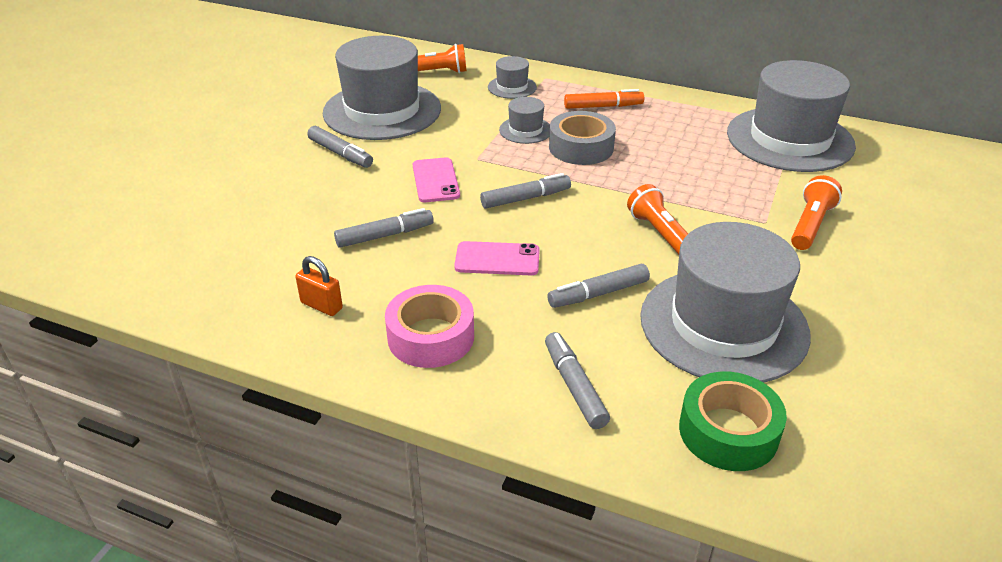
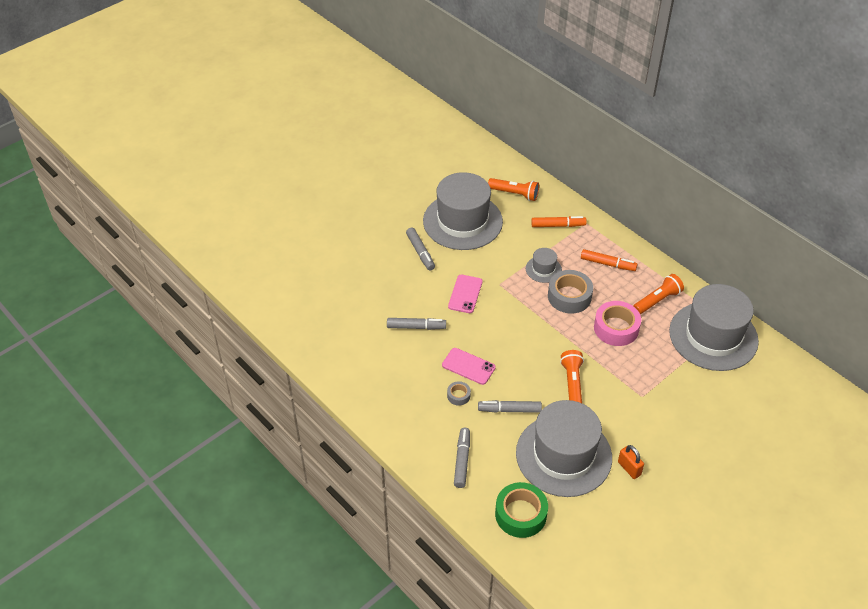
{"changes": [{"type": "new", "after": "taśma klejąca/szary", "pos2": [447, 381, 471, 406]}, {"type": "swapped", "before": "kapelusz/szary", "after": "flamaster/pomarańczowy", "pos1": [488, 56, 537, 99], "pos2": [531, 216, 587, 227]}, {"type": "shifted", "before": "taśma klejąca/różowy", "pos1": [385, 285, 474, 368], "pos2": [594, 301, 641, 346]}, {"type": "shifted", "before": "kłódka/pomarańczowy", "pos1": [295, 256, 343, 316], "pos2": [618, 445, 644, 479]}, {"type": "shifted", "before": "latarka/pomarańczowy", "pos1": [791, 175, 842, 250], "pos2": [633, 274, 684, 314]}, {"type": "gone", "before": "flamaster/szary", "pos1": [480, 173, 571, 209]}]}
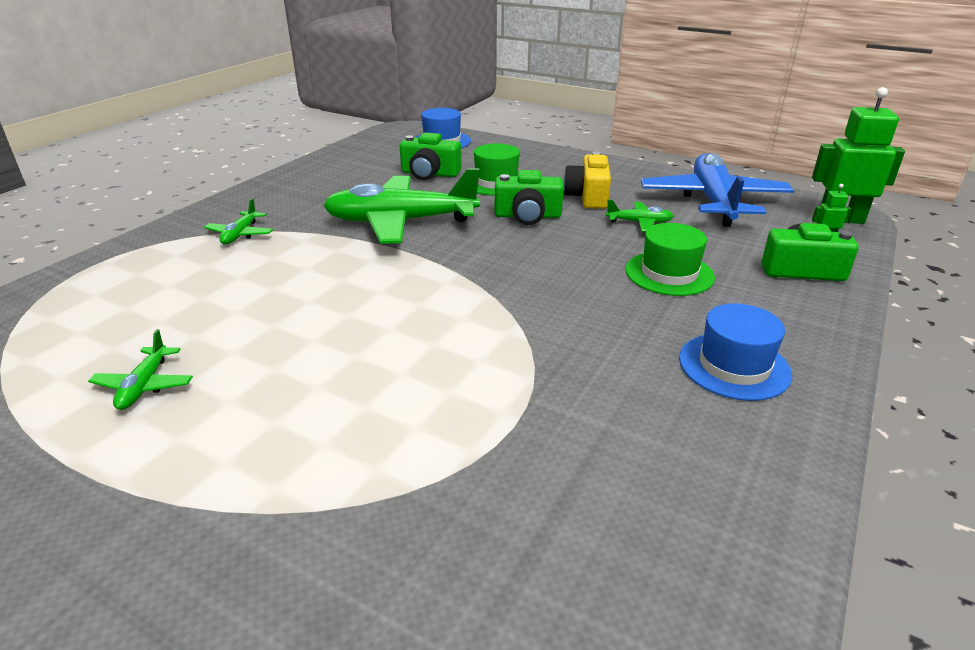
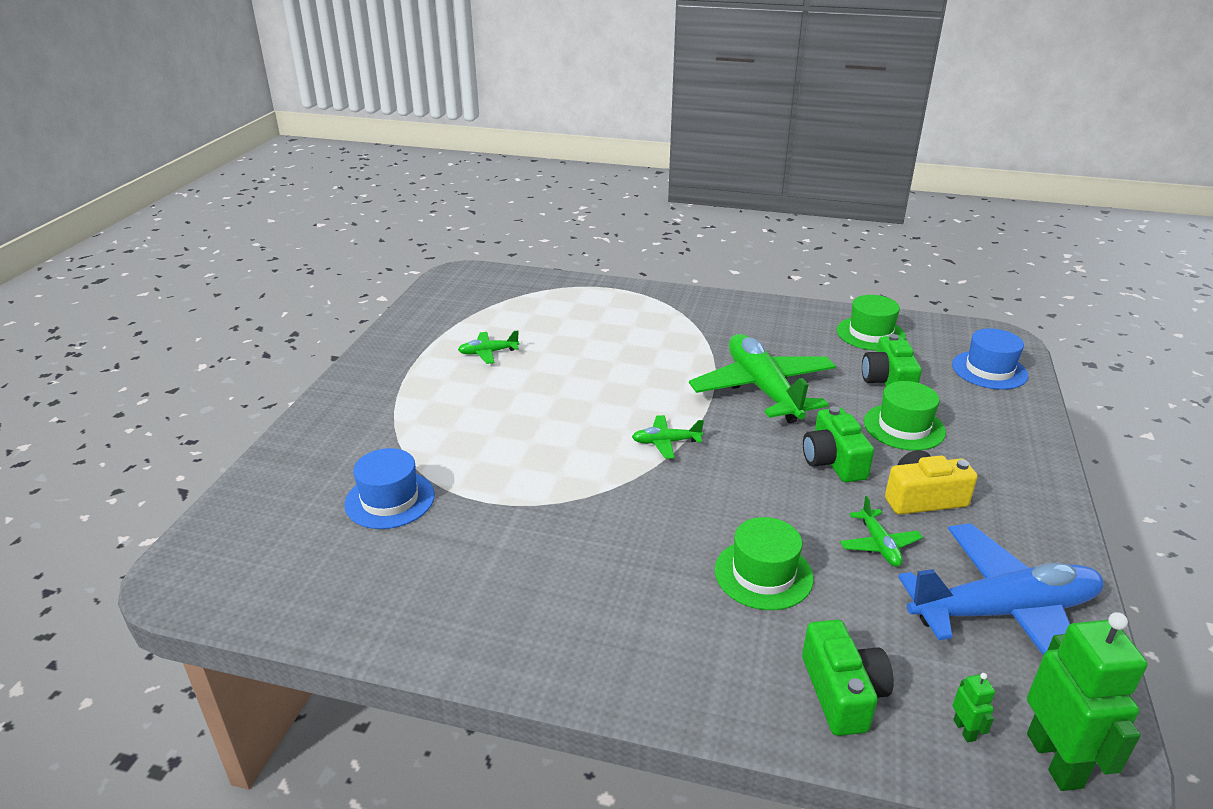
{"changes": [{"type": "shifted", "before": "kapelusz/niebieski", "pos1": [679, 303, 792, 401], "pos2": [344, 448, 435, 529]}, {"type": "shifted", "before": "samolot/zielony", "pos1": [204, 198, 273, 244], "pos2": [632, 415, 704, 459]}, {"type": "new", "after": "kapelusz/zielony", "pos2": [837, 295, 906, 351]}]}
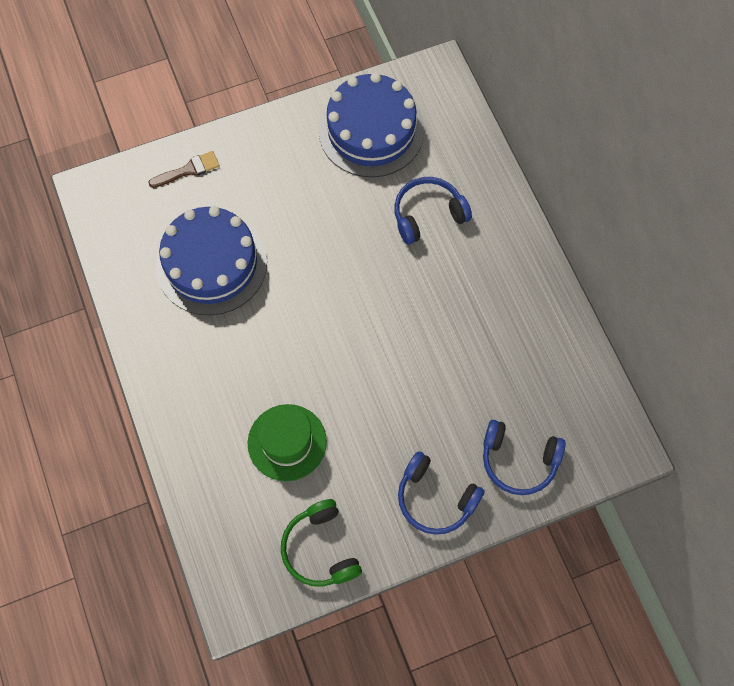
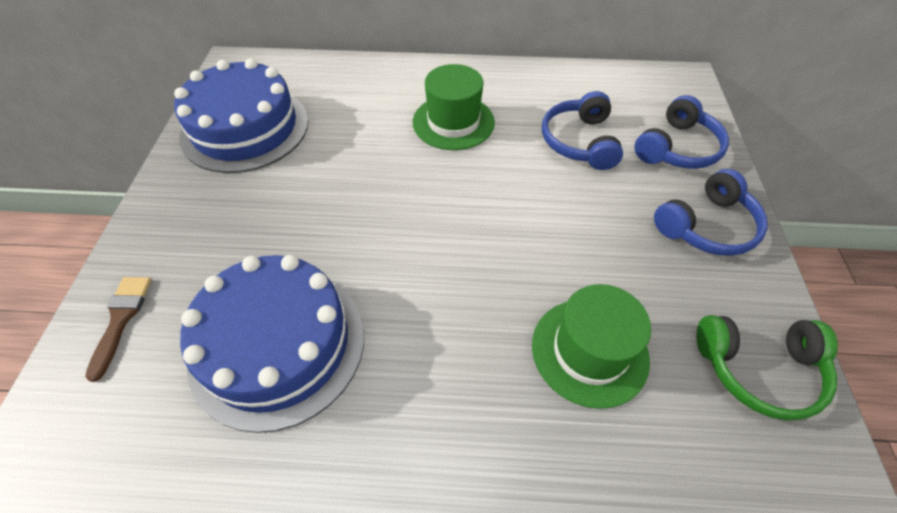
{"changes": [{"type": "new", "after": "kapelusz/zielony", "pos2": [413, 64, 495, 150]}, {"type": "shifted", "before": "słuchawki/niebieski", "pos1": [394, 177, 472, 245], "pos2": [542, 91, 623, 170]}]}
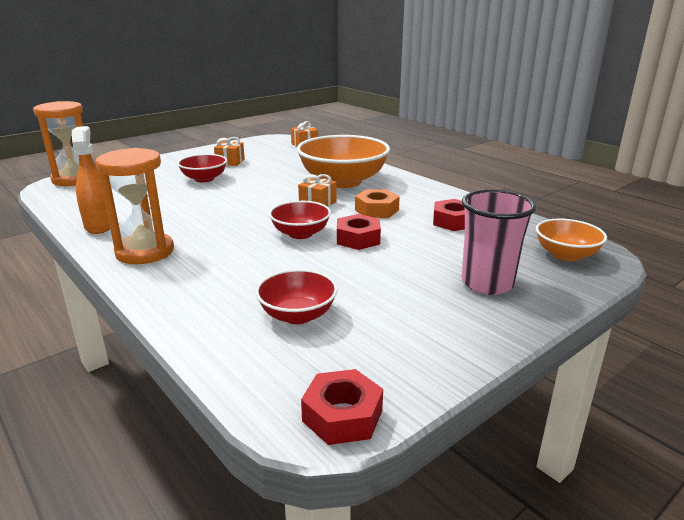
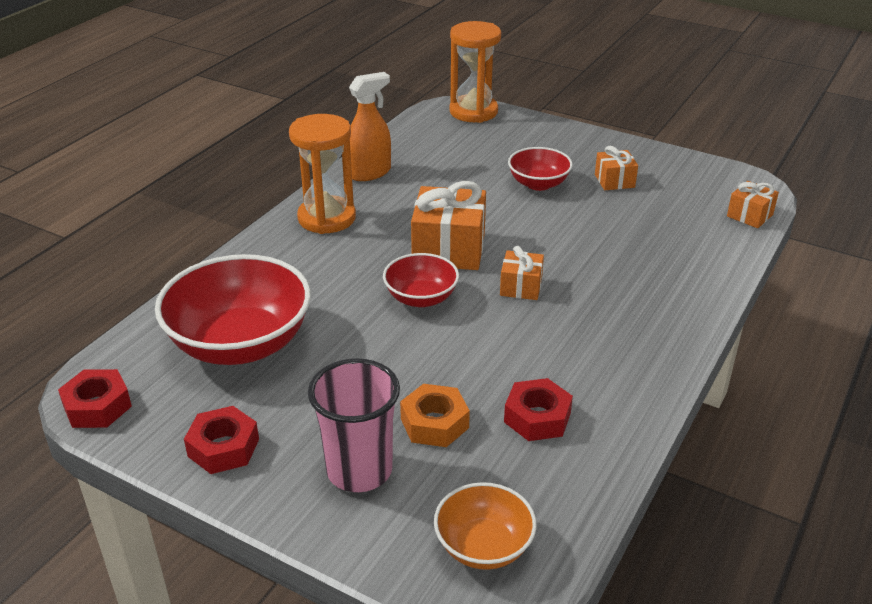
{"changes": [{"type": "scaled", "before": "miska/czerwony", "pos1": [256, 269, 338, 324], "pos2": [155, 254, 311, 365], "scale": 1.86}, {"type": "shifted", "before": "nakrętka/czerwony", "pos1": [337, 214, 381, 250], "pos2": [184, 406, 259, 474]}, {"type": "shifted", "before": "nakrętka/pomarańczowy", "pos1": [355, 189, 400, 218], "pos2": [400, 384, 470, 447]}, {"type": "new", "after": "prezent/pomarańczowy", "pos2": [411, 181, 486, 270]}, {"type": "gone", "before": "miska/pomarańczowy", "pos1": [297, 135, 390, 188]}]}
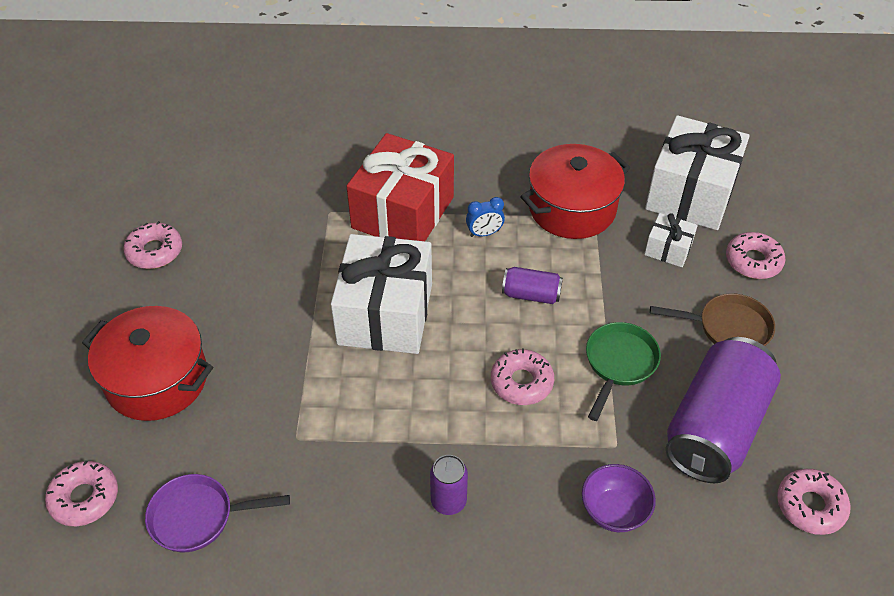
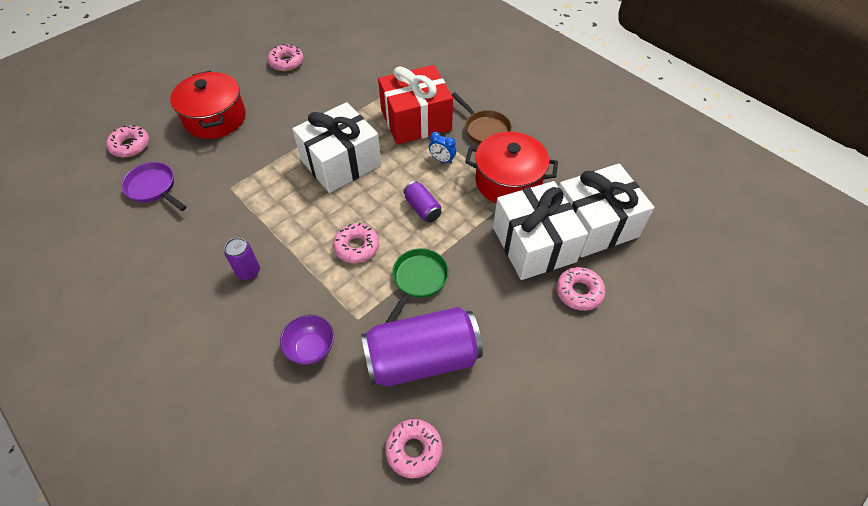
{"changes": [{"type": "rotated", "before": "patelnia/zielony", "pos1": [586, 322, 661, 421], "pos2": [385, 248, 448, 323], "turn": -45}, {"type": "shifted", "before": "patelnia/brązowy", "pos1": [650, 293, 775, 346], "pos2": [451, 92, 512, 144]}, {"type": "scaled", "before": "prezent/biały", "pos1": [644, 213, 698, 267], "pos2": [493, 181, 588, 280], "scale": 2.17}]}
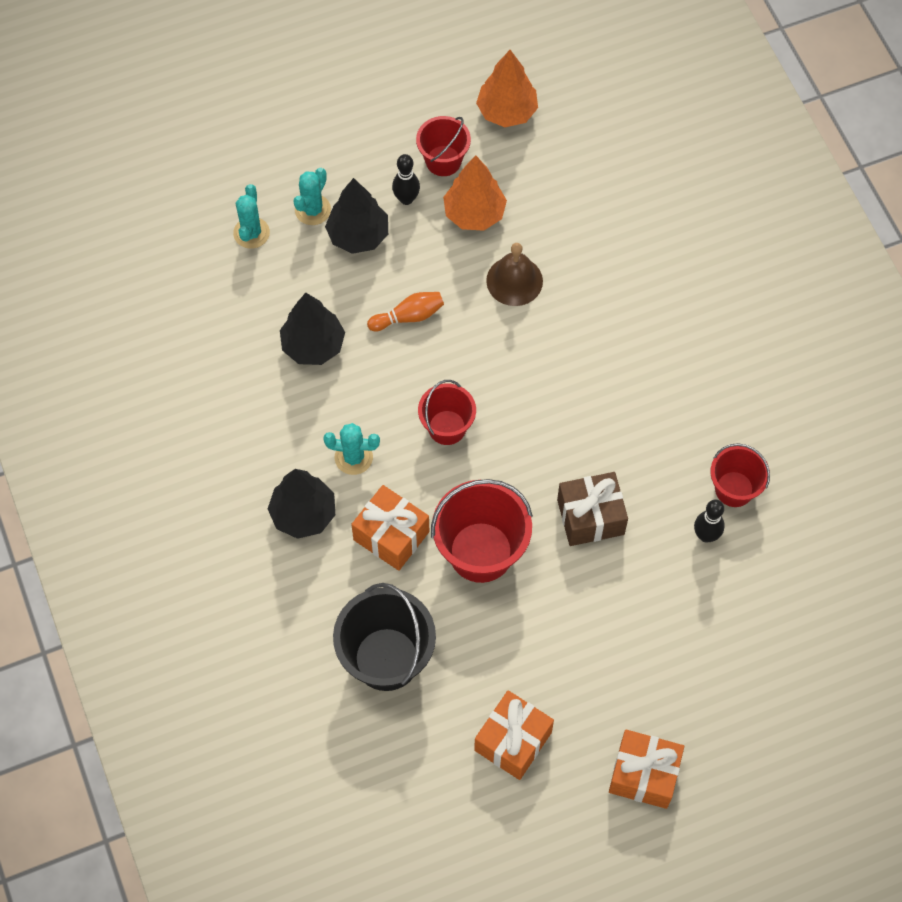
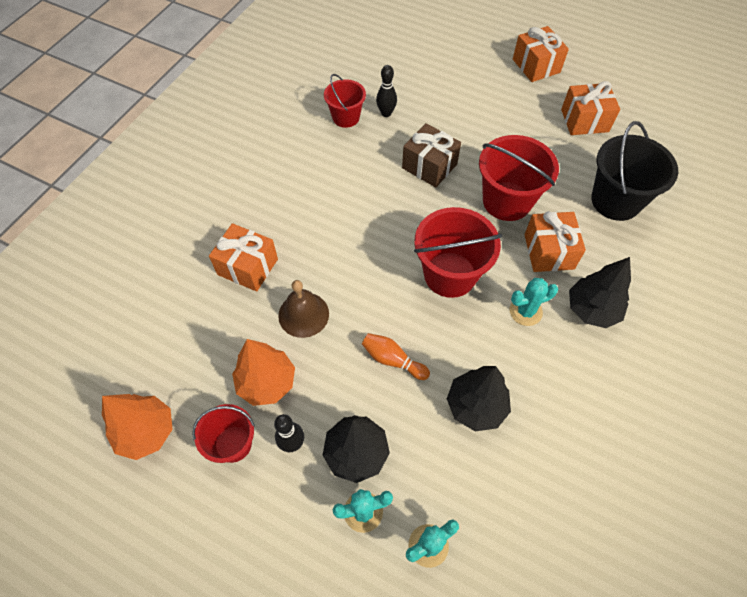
{"changes": [{"type": "new", "after": "prezent/pomarańczowy", "pos2": [209, 223, 278, 292]}, {"type": "scaled", "before": "wiadro/czerwony", "pos1": [418, 380, 476, 445], "pos2": [414, 207, 502, 298], "scale": 1.65}, {"type": "rotated", "before": "kaktus/turkusowy", "pos1": [323, 423, 380, 475], "pos2": [510, 278, 558, 326], "turn": -75}]}
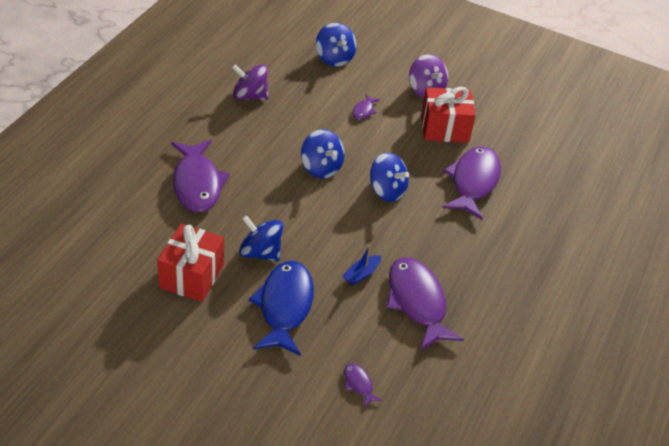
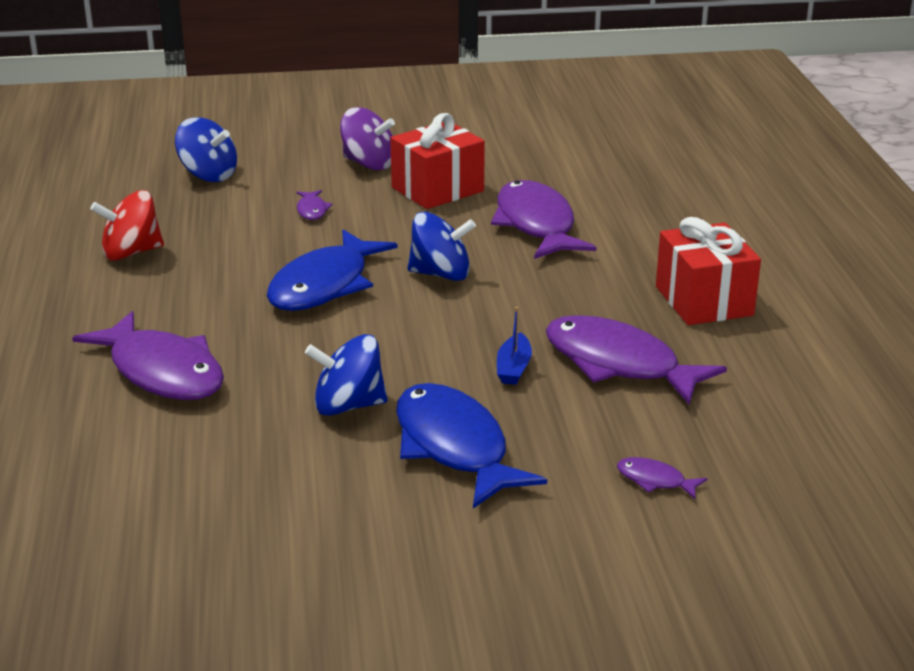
{"changes": [{"type": "repainted", "before": "bączek/fioletowy", "after": "bączek/czerwony", "pos1": [232, 64, 268, 100], "pos2": [90, 190, 164, 261]}, {"type": "swapped", "before": "bączek/niebieski", "after": "ryba/niebieski", "pos1": [301, 129, 344, 178], "pos2": [267, 229, 398, 311]}, {"type": "shifted", "before": "prezent/czerwony", "pos1": [157, 224, 224, 302], "pos2": [656, 217, 761, 325]}]}
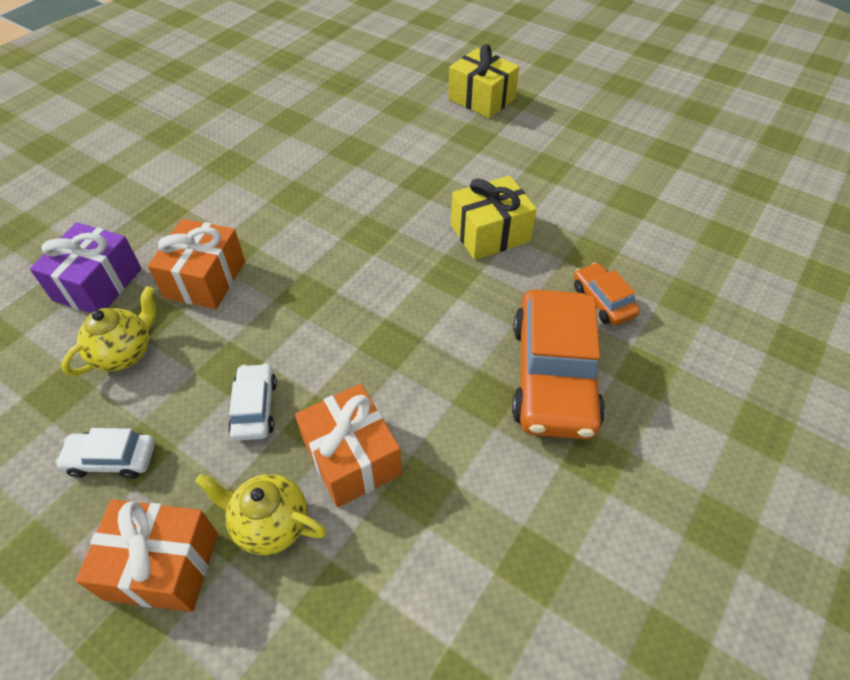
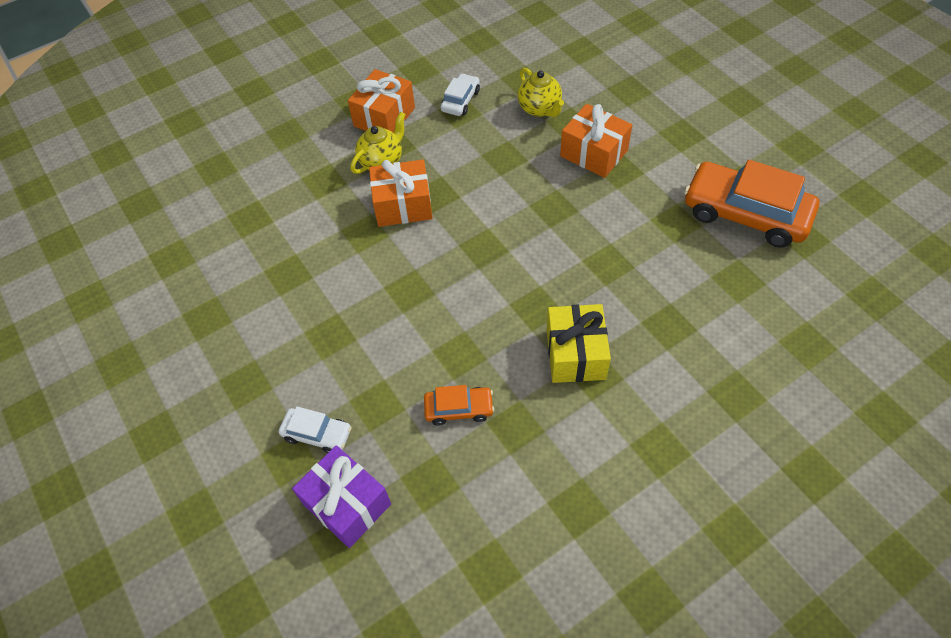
{"changes": [{"type": "shifted", "before": "samochód/biały", "pos1": [228, 363, 277, 441], "pos2": [279, 407, 352, 453]}, {"type": "shifted", "before": "prezent/fioletowy", "pos1": [30, 222, 142, 313], "pos2": [292, 445, 391, 548]}, {"type": "shifted", "before": "samochód/pomarańczowy", "pos1": [512, 290, 605, 440], "pos2": [684, 160, 819, 248]}, {"type": "gone", "before": "prezent/żółty", "pos1": [448, 44, 519, 118]}]}
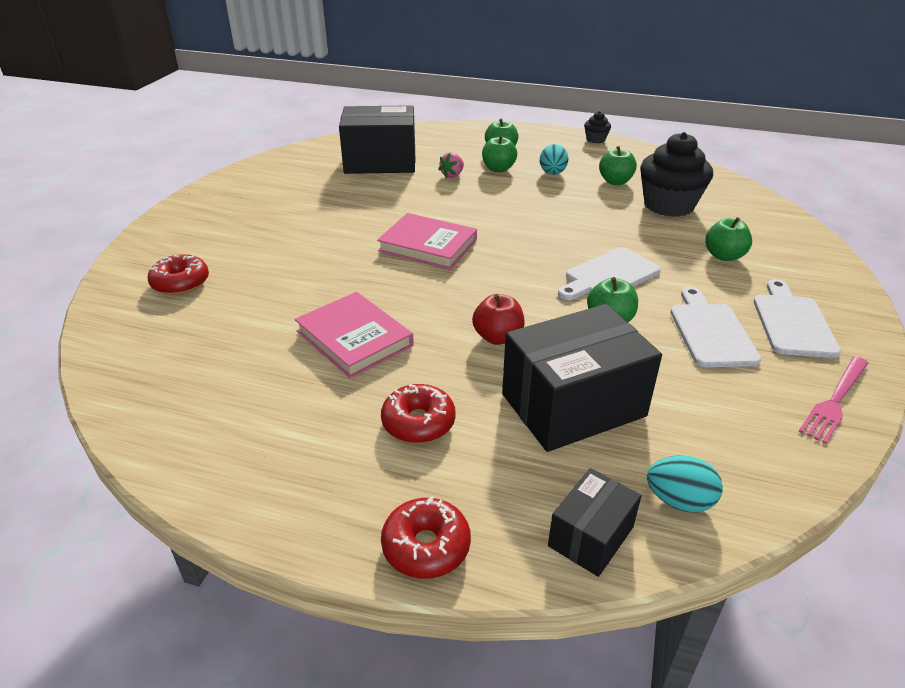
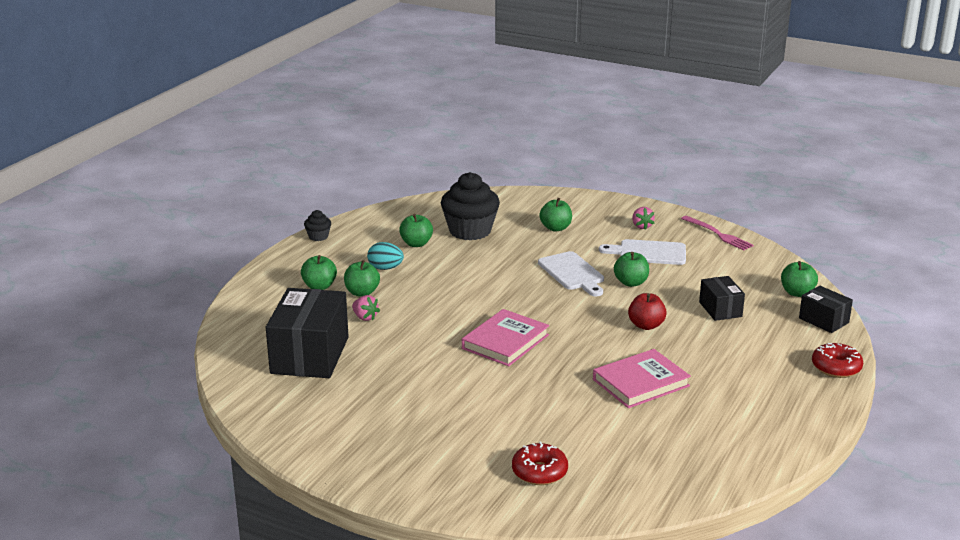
{"changes": [{"type": "swapped", "before": "deska do krojenia/biały", "after": "truskawka/różowy", "pos1": [753, 279, 841, 358], "pos2": [632, 207, 655, 230]}, {"type": "scaled", "before": "pudełko/czarny", "pos1": [502, 304, 662, 452], "pos2": [699, 276, 745, 321], "scale": 0.52}, {"type": "swapped", "before": "jajko/turkusowy", "after": "jabłko/zielony", "pos1": [647, 456, 723, 512], "pos2": [781, 261, 818, 297]}, {"type": "gone", "before": "donut/czerwony", "pos1": [381, 384, 456, 443]}]}
